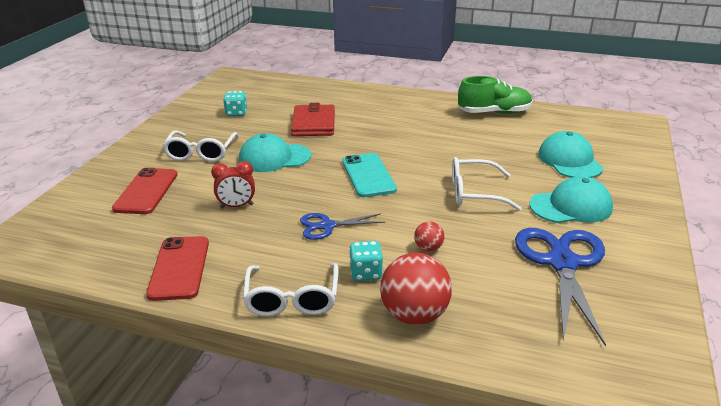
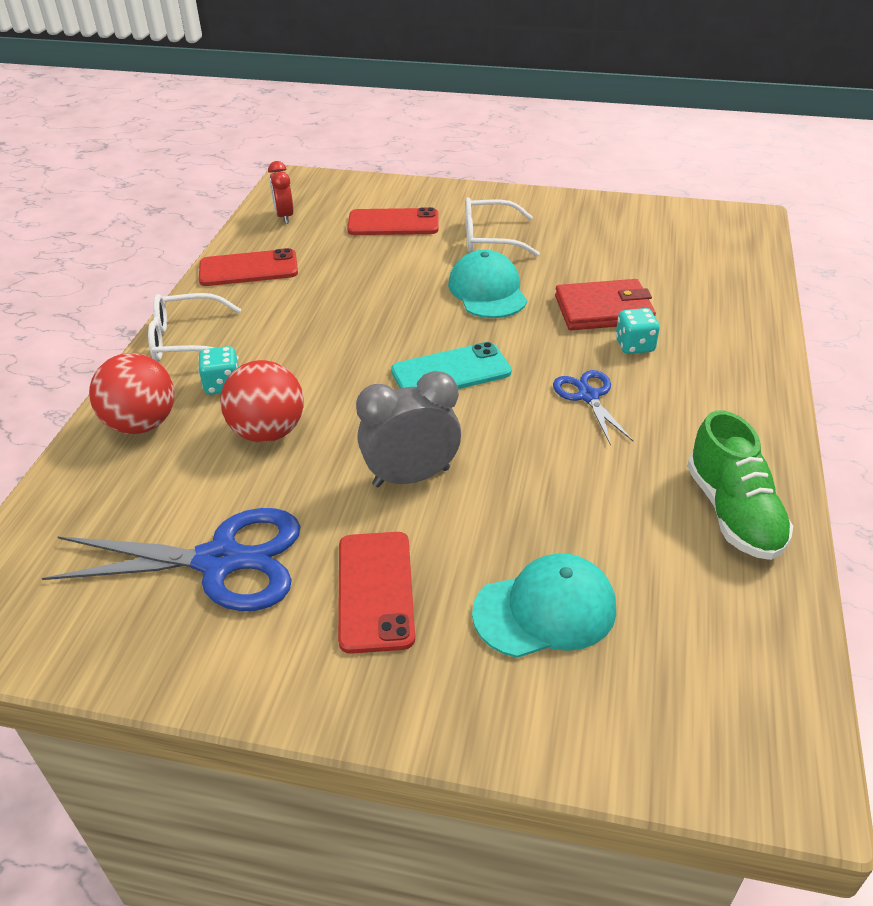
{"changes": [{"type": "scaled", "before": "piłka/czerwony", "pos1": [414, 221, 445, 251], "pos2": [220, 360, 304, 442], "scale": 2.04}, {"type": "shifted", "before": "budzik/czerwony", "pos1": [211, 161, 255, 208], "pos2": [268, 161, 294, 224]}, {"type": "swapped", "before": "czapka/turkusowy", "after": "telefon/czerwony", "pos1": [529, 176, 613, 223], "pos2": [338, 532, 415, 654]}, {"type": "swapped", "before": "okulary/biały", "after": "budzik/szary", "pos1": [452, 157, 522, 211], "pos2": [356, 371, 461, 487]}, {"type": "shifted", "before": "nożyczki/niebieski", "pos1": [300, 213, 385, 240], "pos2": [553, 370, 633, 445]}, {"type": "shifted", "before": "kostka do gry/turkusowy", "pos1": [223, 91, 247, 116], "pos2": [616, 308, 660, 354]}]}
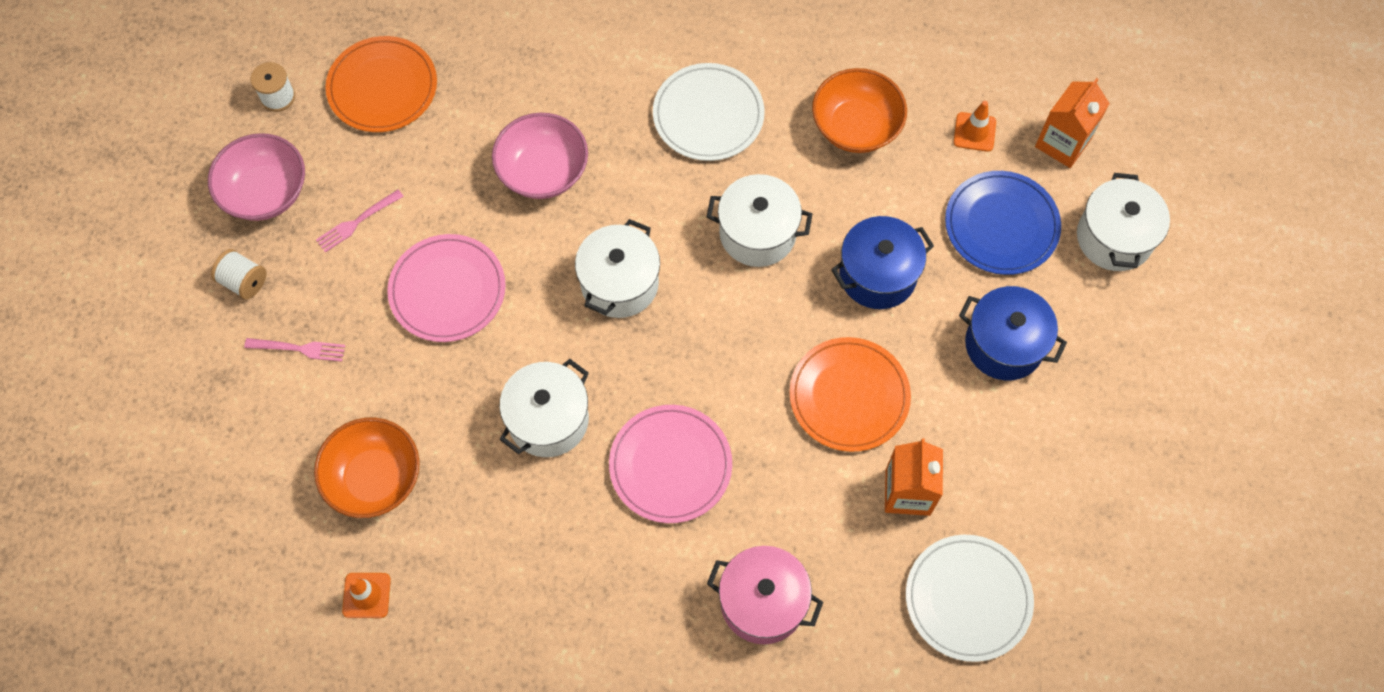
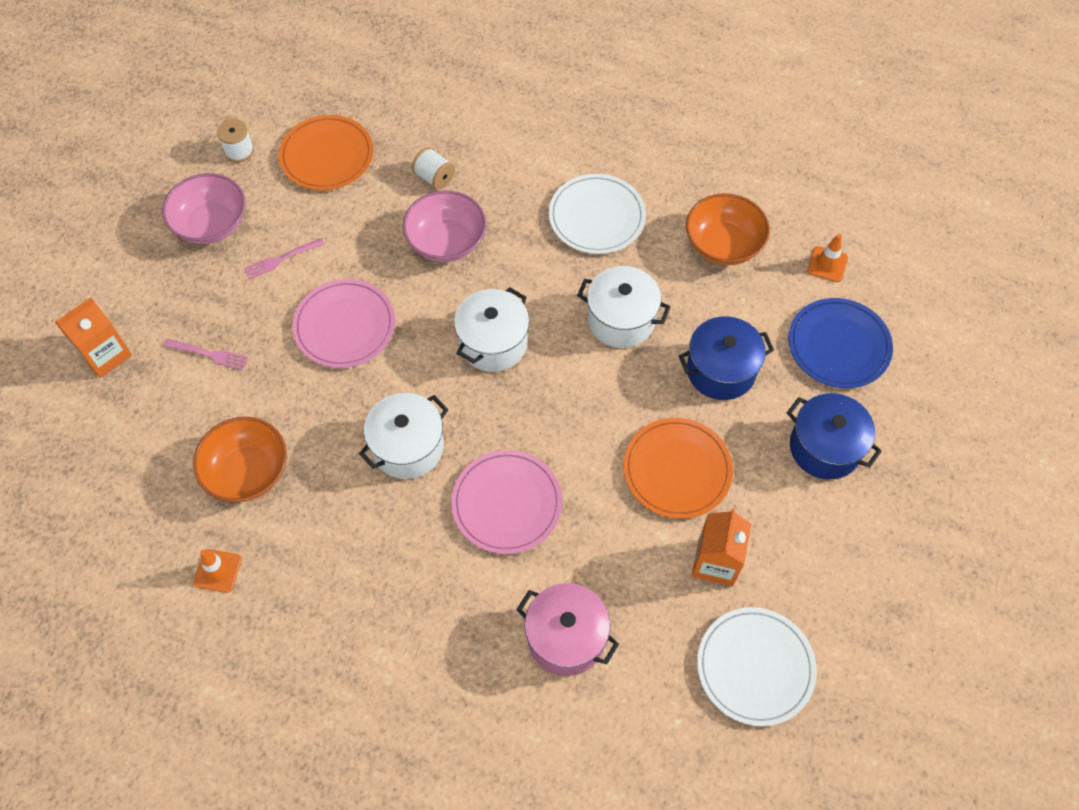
{"changes": [{"type": "shifted", "before": "karton mleka/pomarańczowy", "pos1": [1035, 78, 1110, 168], "pos2": [55, 298, 132, 378]}, {"type": "shifted", "before": "szpulka/biały", "pos1": [211, 249, 267, 299], "pos2": [412, 147, 455, 190]}, {"type": "gone", "before": "garnek/biały", "pos1": [1077, 173, 1170, 271]}]}
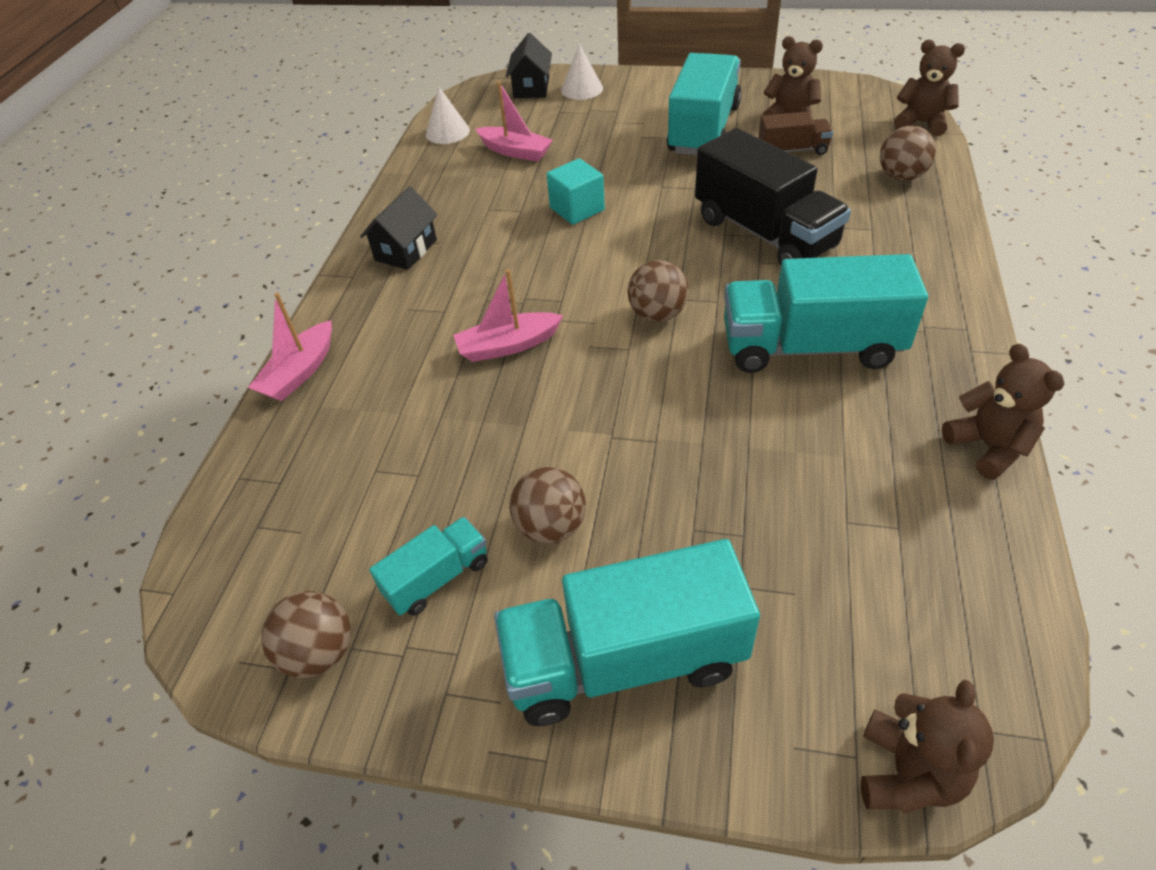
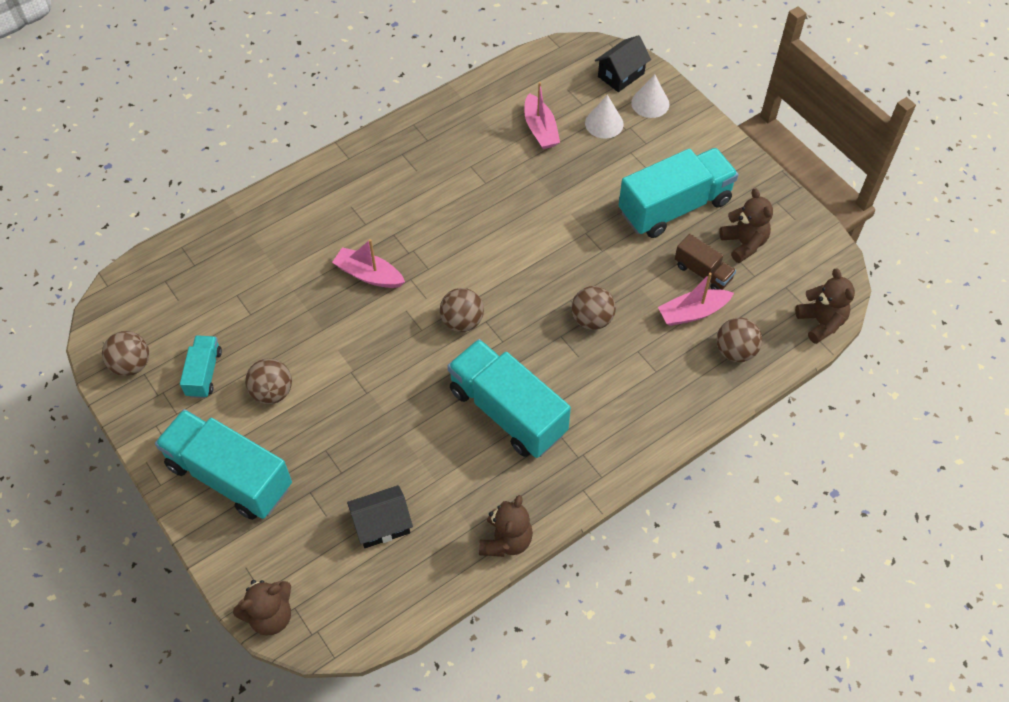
{"changes": [{"type": "rotated", "before": "ciężarówka/turkusowy", "pos1": [369, 517, 488, 616], "pos2": [180, 336, 222, 398], "turn": -90}, {"type": "shifted", "before": "domek/czarny", "pos1": [360, 186, 438, 270], "pos2": [347, 485, 413, 548]}, {"type": "swapped", "before": "ciężarówka/czarny", "after": "piłka/brązowy", "pos1": [695, 128, 851, 265], "pos2": [572, 286, 616, 330]}, {"type": "shifted", "before": "stożek/biały", "pos1": [426, 86, 470, 144], "pos2": [585, 95, 624, 139]}, {"type": "shifted", "before": "łódka/różowy", "pos1": [248, 293, 332, 401], "pos2": [658, 273, 734, 326]}, {"type": "gone", "before": "sześcian/turkusowy", "pos1": [547, 158, 605, 225]}]}
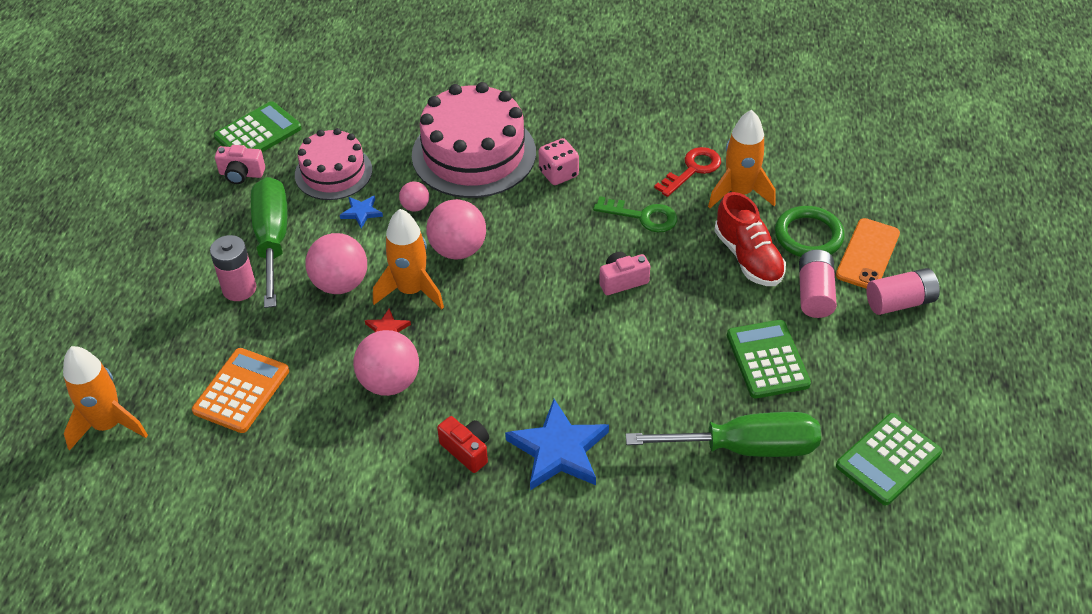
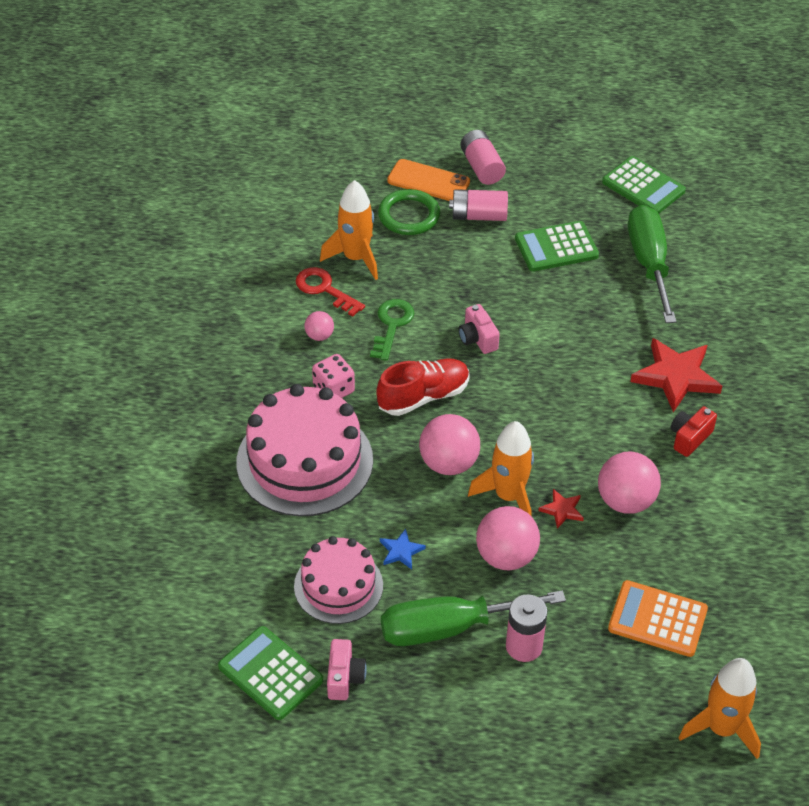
{"changes": [{"type": "shifted", "before": "piłka/różowy", "pos1": [399, 181, 429, 212], "pos2": [304, 311, 334, 341]}, {"type": "shifted", "before": "but/czerwony", "pos1": [714, 192, 786, 286], "pos2": [376, 358, 470, 416]}, {"type": "repainted", "before": "gwiazda/niebieski", "after": "gwiazda/czerwony", "pos1": [505, 399, 609, 490], "pos2": [630, 338, 722, 412]}]}
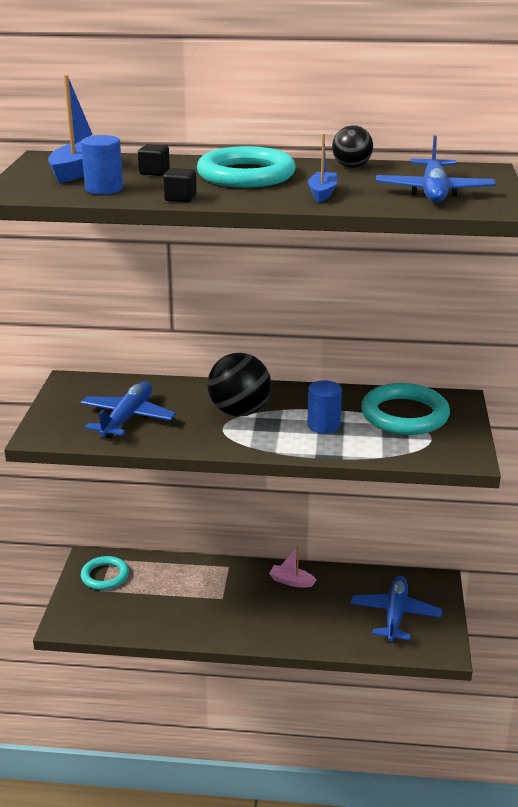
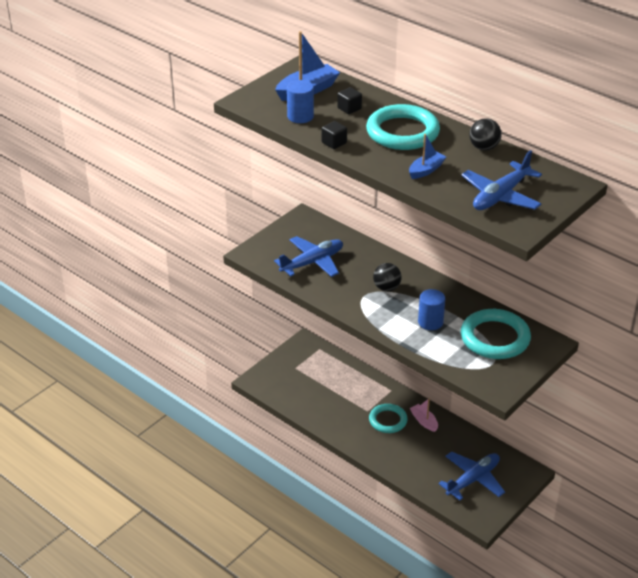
{"changes": [{"type": "shifted", "before": "pierścień/turkusowy", "pos1": [81, 556, 129, 590], "pos2": [369, 404, 408, 433]}, {"type": "scaled", "before": "piłka/czarny", "pos1": [208, 353, 271, 417], "pos2": [373, 263, 402, 291], "scale": 0.59}]}
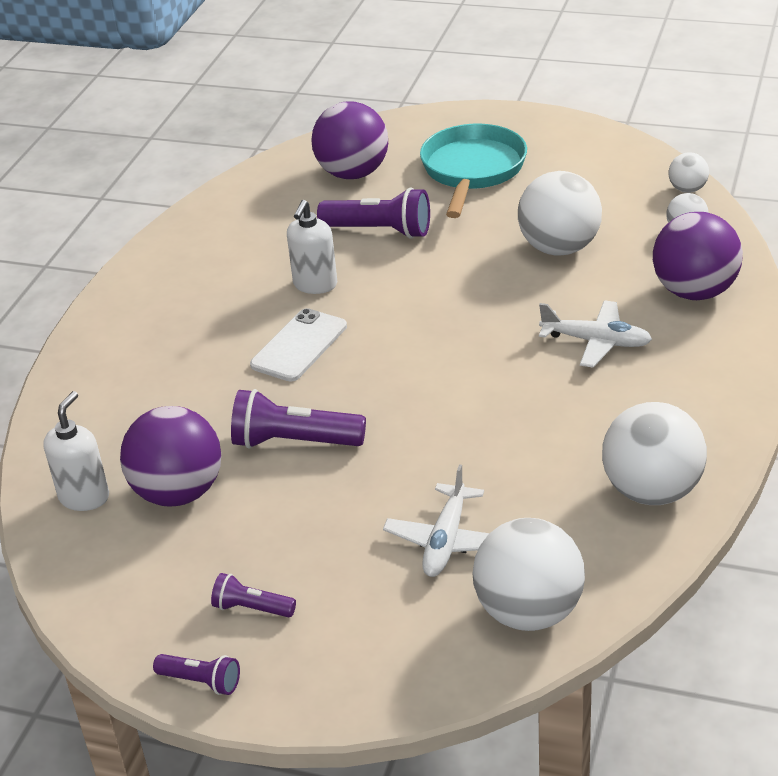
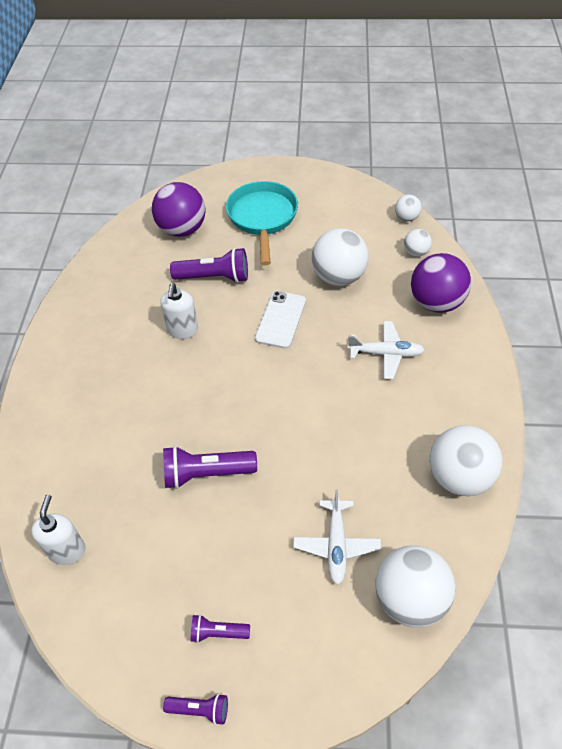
{"changes": [{"type": "shifted", "before": "telefon/biały", "pos1": [250, 308, 347, 382], "pos2": [255, 291, 306, 349]}, {"type": "gone", "before": "piłka/fioletowy", "pos1": [120, 406, 221, 506]}]}
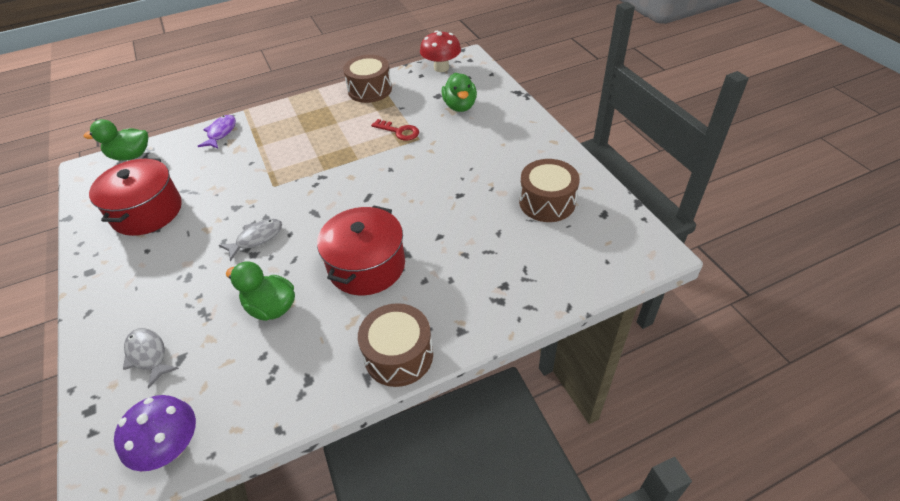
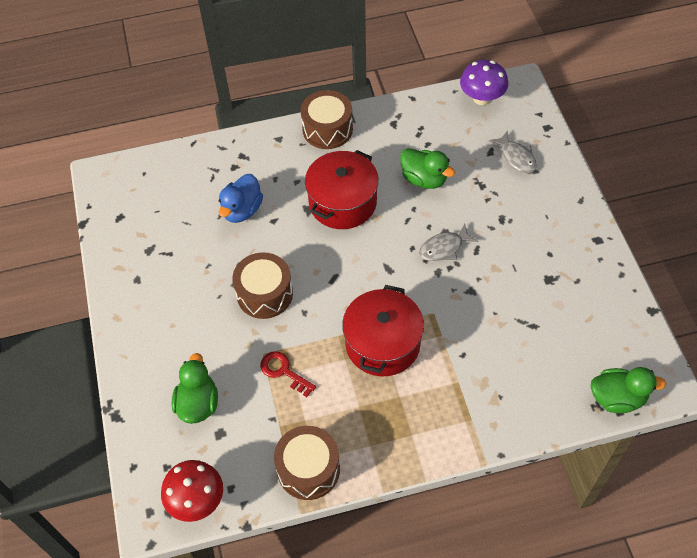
{"changes": [{"type": "new", "after": "kaczka/niebieski", "pos2": [219, 174, 263, 223]}, {"type": "shifted", "before": "bęben/brązowy", "pos1": [519, 159, 580, 222], "pos2": [232, 252, 293, 319]}, {"type": "shifted", "before": "garnek/czerwony", "pos1": [89, 158, 182, 236], "pos2": [342, 285, 424, 376]}, {"type": "gone", "before": "ryba/fioletowy", "pos1": [198, 115, 236, 149]}]}
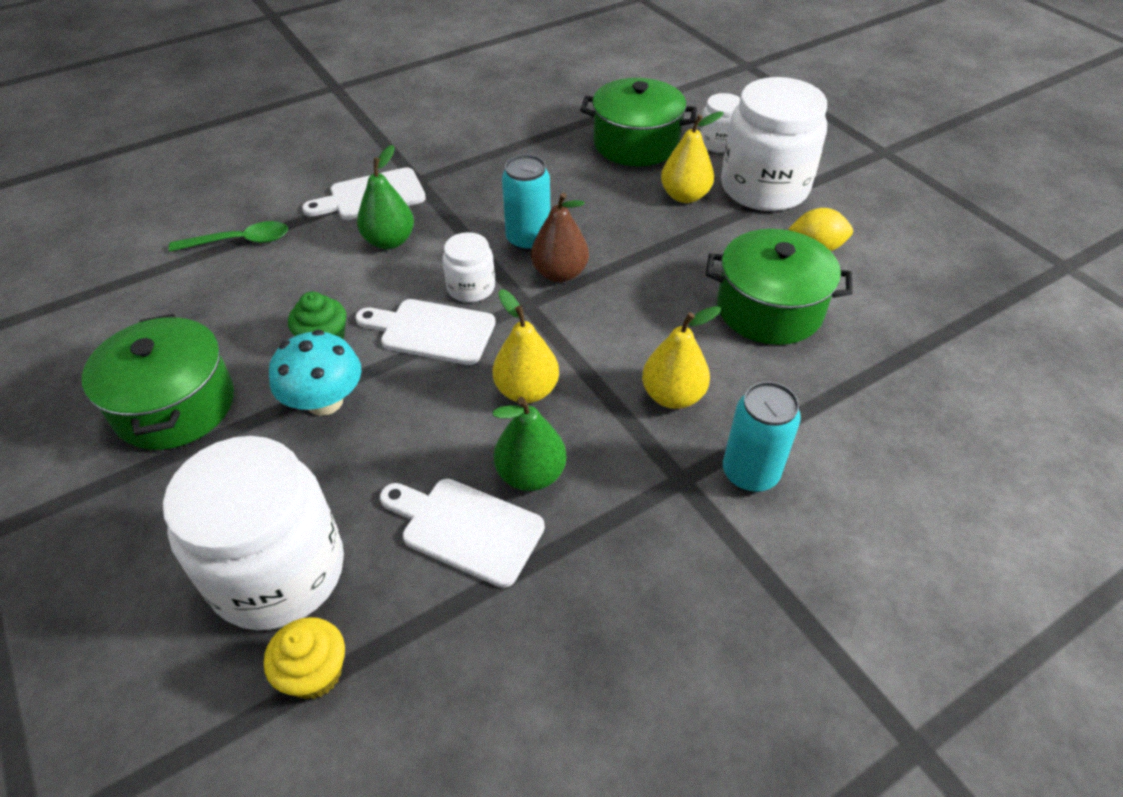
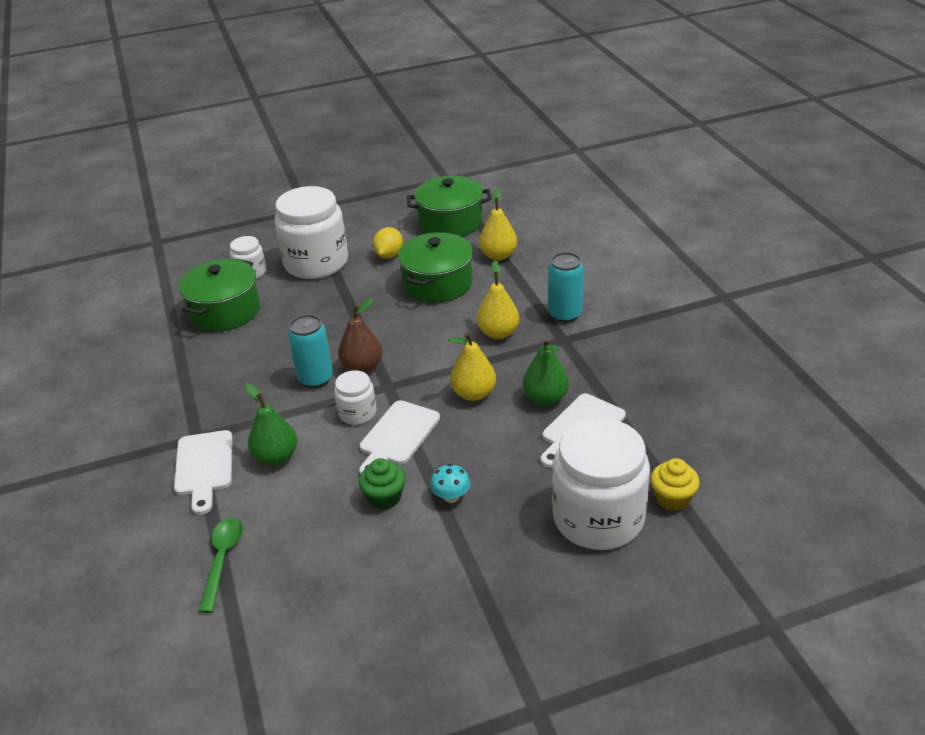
{"changes": [{"type": "shifted", "before": "garnek/zielony", "pos1": [82, 314, 234, 450], "pos2": [407, 176, 492, 236]}, {"type": "scaled", "before": "grzyb/turkusowy", "pos1": [269, 330, 361, 416], "pos2": [430, 464, 470, 503], "scale": 0.59}, {"type": "shifted", "before": "gruszka/żółty", "pos1": [661, 111, 724, 203], "pos2": [479, 189, 517, 261]}]}
